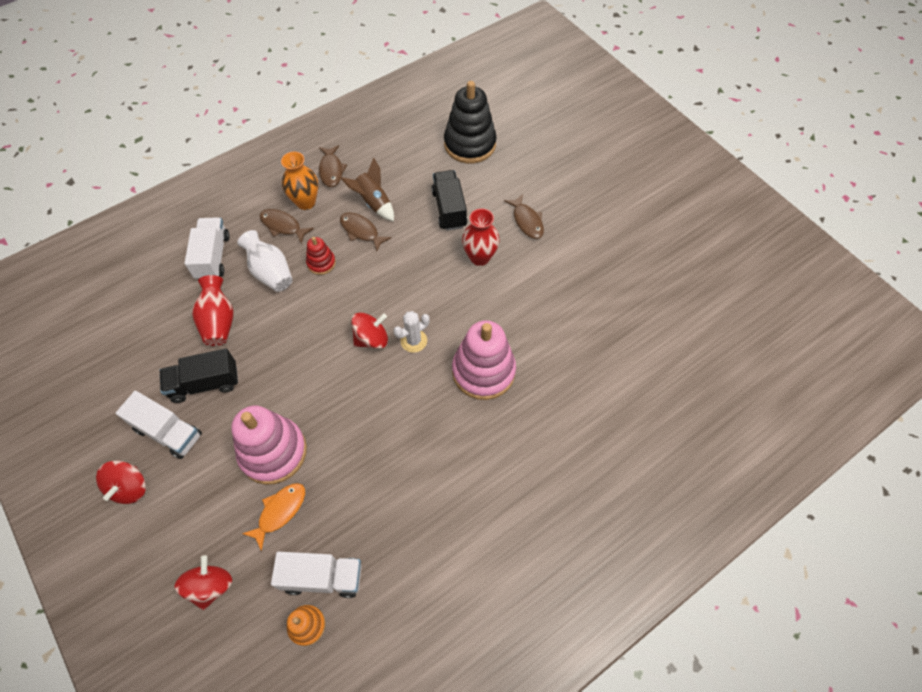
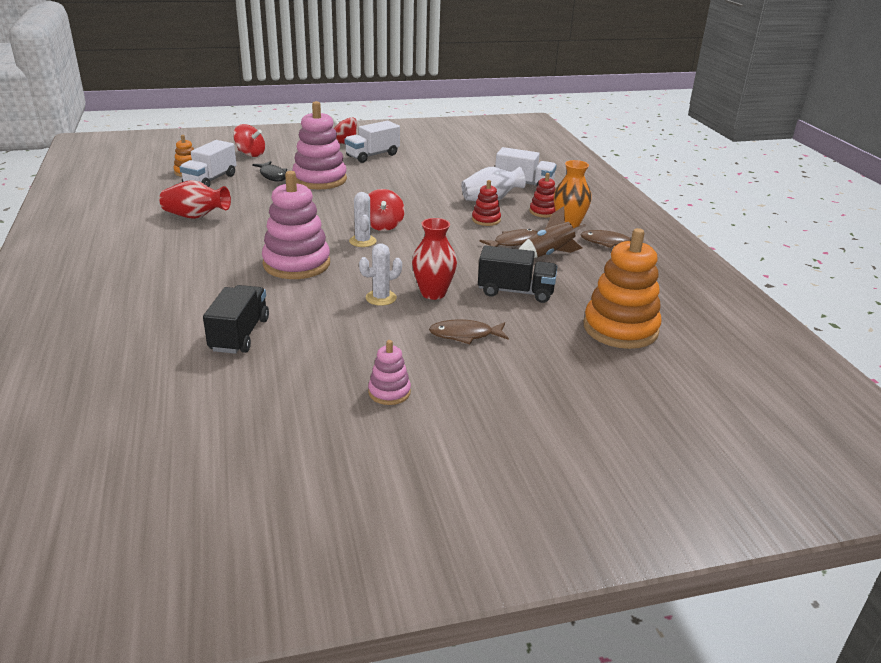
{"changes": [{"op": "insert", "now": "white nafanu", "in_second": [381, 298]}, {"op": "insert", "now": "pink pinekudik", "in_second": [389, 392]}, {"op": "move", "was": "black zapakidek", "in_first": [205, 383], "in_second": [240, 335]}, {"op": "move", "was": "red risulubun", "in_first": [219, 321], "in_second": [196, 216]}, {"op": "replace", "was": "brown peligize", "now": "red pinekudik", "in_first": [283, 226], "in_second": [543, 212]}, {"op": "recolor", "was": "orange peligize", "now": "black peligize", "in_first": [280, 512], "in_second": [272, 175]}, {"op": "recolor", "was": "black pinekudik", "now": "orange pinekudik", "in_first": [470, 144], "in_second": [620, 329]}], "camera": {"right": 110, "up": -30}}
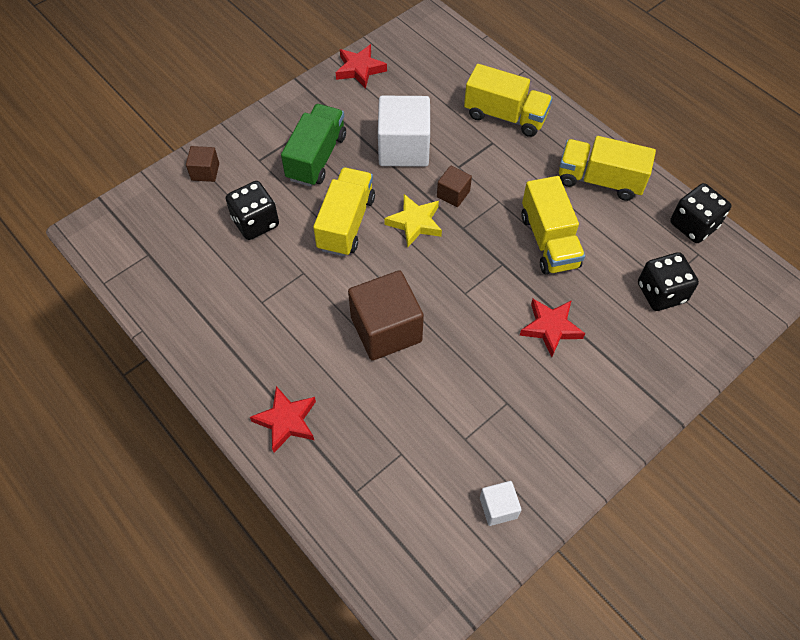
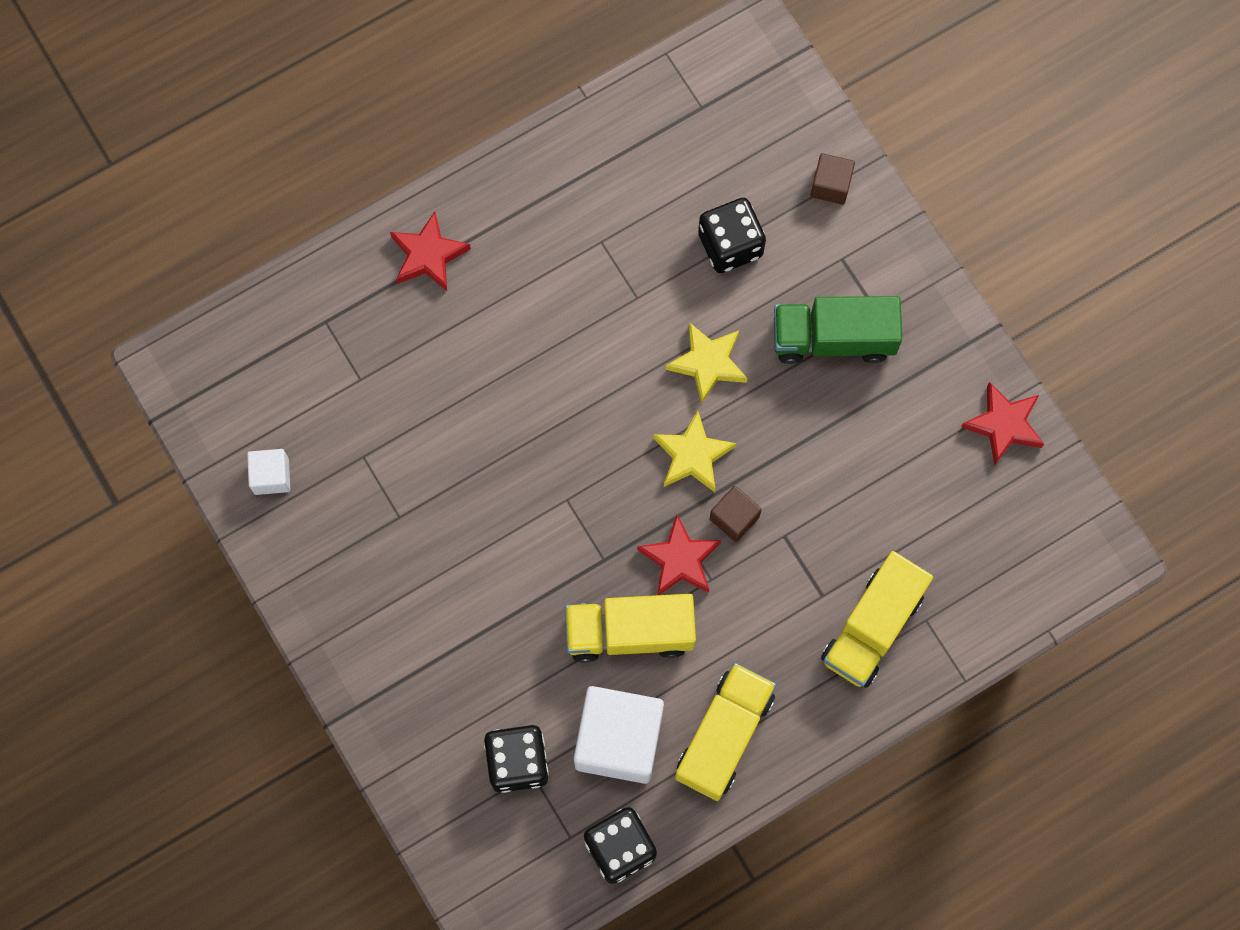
{"changes": [{"op": "delete", "was": "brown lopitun", "in_first": [386, 329]}, {"op": "move", "was": "white lopitun", "in_first": [404, 148], "in_second": [618, 740]}, {"op": "move", "was": "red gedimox", "in_first": [551, 328], "in_second": [679, 560]}, {"op": "replace", "was": "yellow zapakidek", "now": "yellow gedimox", "in_first": [346, 223], "in_second": [708, 363]}, {"op": "rotate", "was": "green zapakidek", "in_first": [316, 157], "in_second": [833, 338], "clockwise": 150}], "camera": {"right": 100, "up": 15}}
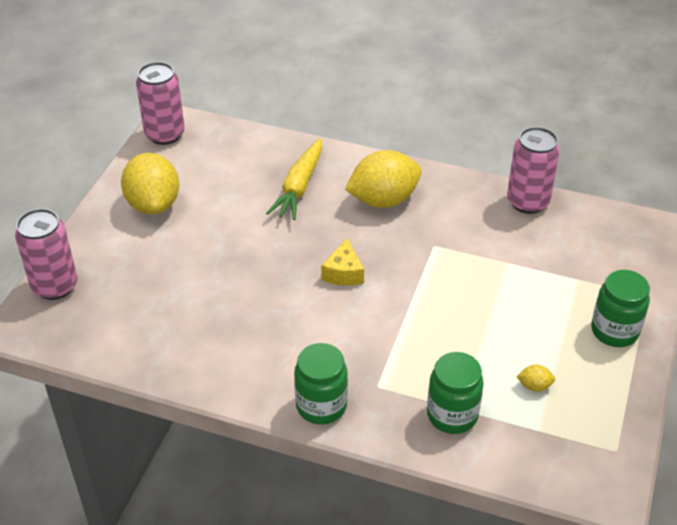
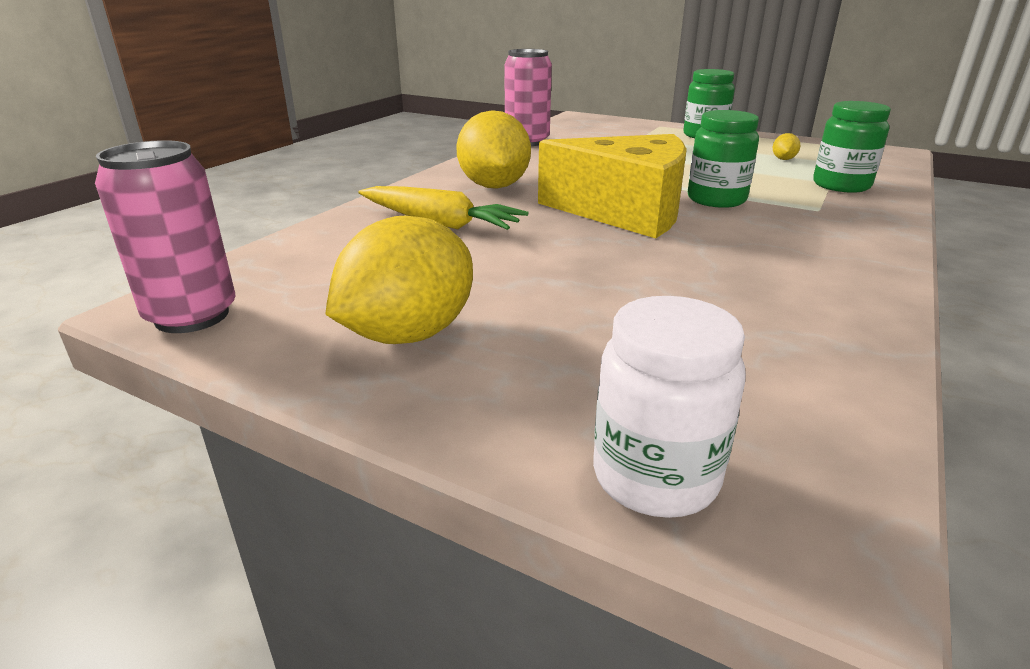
{"changes": [{"op": "move", "was": "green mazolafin", "in_first": [321, 406], "in_second": [716, 199]}, {"op": "replace", "was": "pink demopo", "now": "white mazolafin", "in_first": [55, 286], "in_second": [655, 477]}, {"op": "rotate", "was": "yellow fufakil", "in_first": [153, 204], "in_second": [409, 334], "clockwise": -45}, {"op": "resize", "was": "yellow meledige", "in_first": [343, 273], "in_second": [625, 211], "ratio": 2.26}], "camera": {"right": -80, "up": -15}}
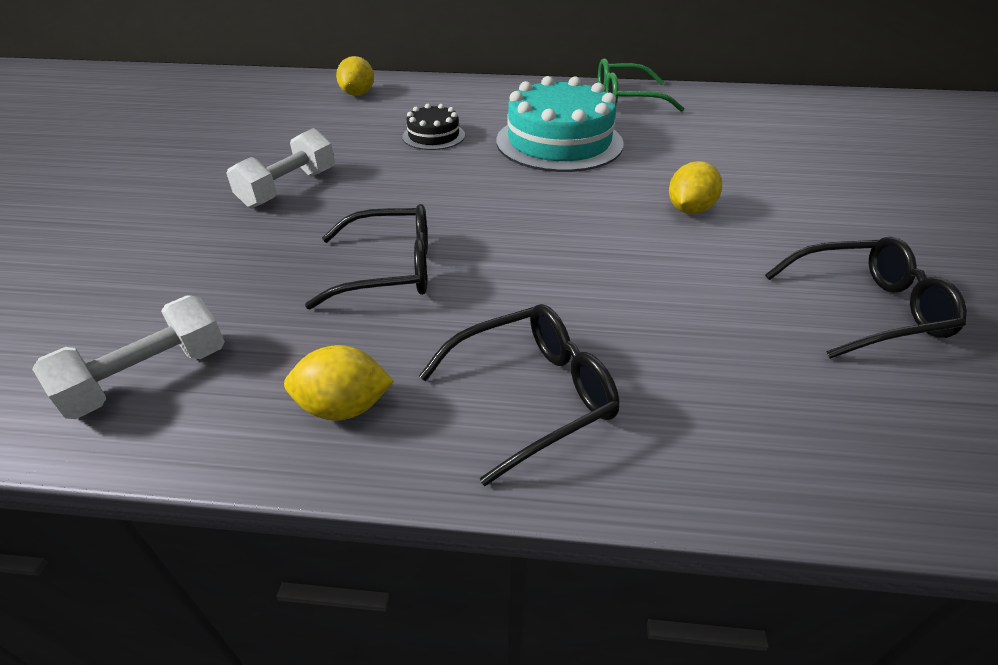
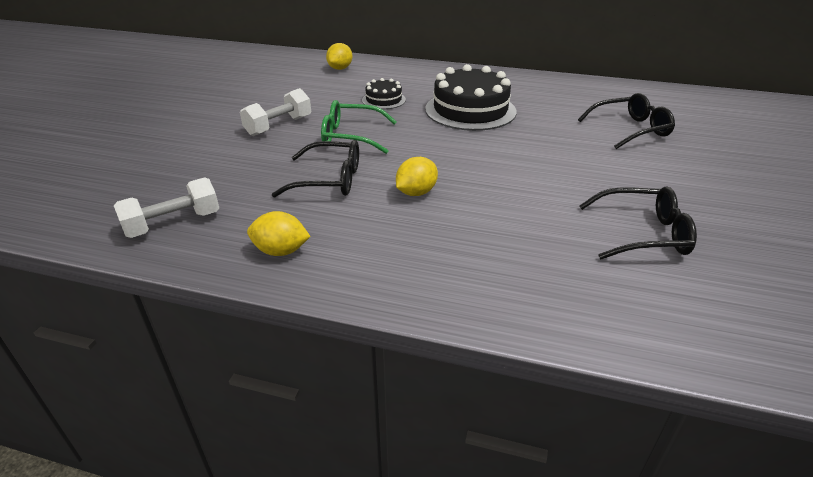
{"changes": [{"op": "move", "was": "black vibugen", "in_first": [533, 395], "in_second": [630, 129]}, {"op": "move", "was": "green vibugen", "in_first": [626, 99], "in_second": [351, 136]}, {"op": "move", "was": "yellow fufakil", "in_first": [689, 209], "in_second": [416, 192]}, {"op": "recolor", "was": "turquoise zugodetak", "now": "black zugodetak", "in_first": [559, 142], "in_second": [470, 110]}], "camera": {"right": 10, "up": -5}}
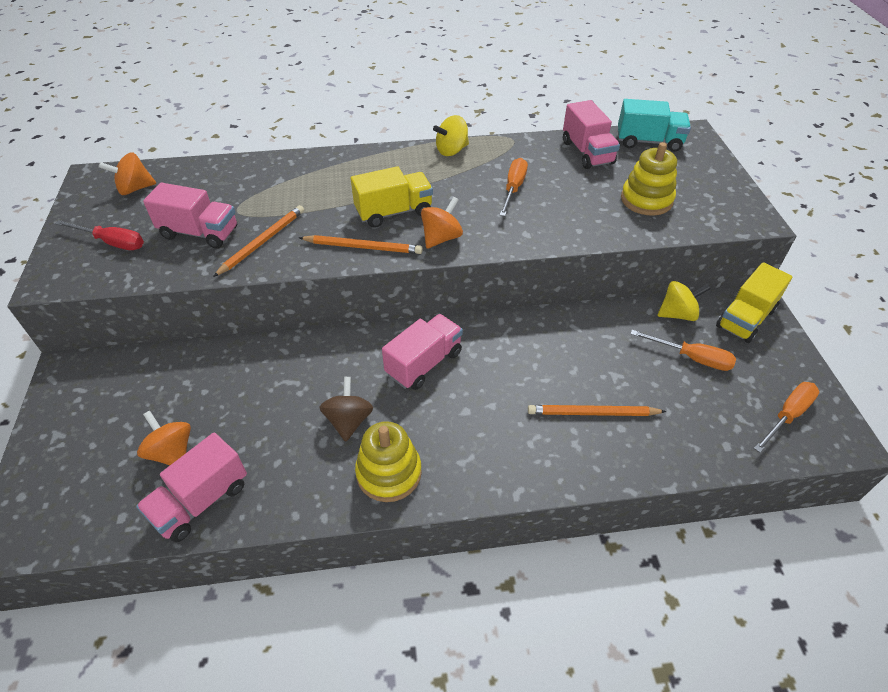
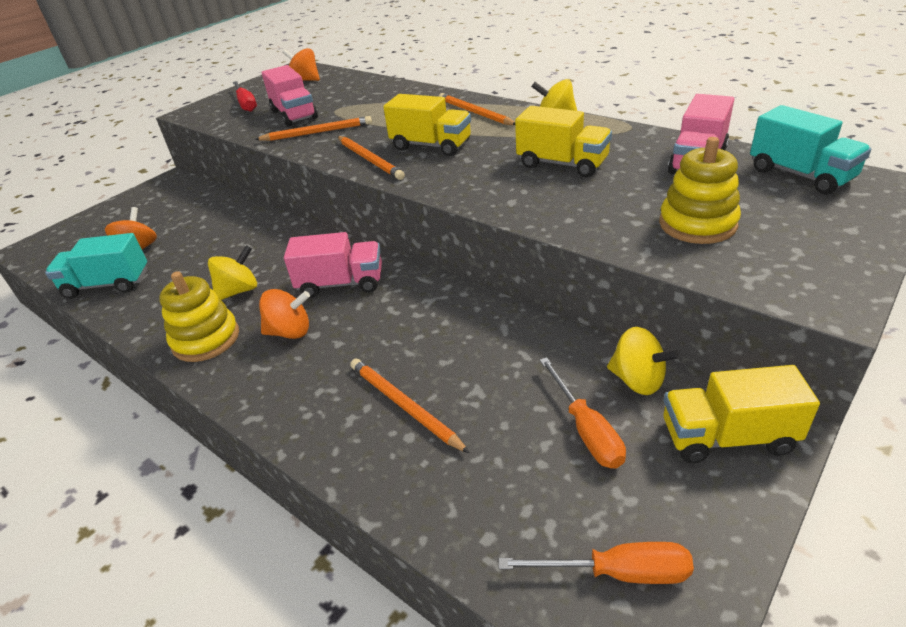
{"changes": [{"op": "insert", "now": "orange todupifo", "in_second": [475, 113]}, {"op": "move", "was": "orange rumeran", "in_first": [441, 238], "in_second": [290, 332]}, {"op": "replace", "was": "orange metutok", "now": "yellow zapakidek", "in_first": [513, 188], "in_second": [562, 164]}, {"op": "recolor", "was": "pink zapakidek", "now": "turquoise zapakidek", "in_first": [201, 501], "in_second": [107, 284]}, {"op": "recolor", "was": "brown rumeran", "now": "yellow rumeran", "in_first": [349, 421], "in_second": [239, 291]}], "camera": {"right": 50, "up": -10}}
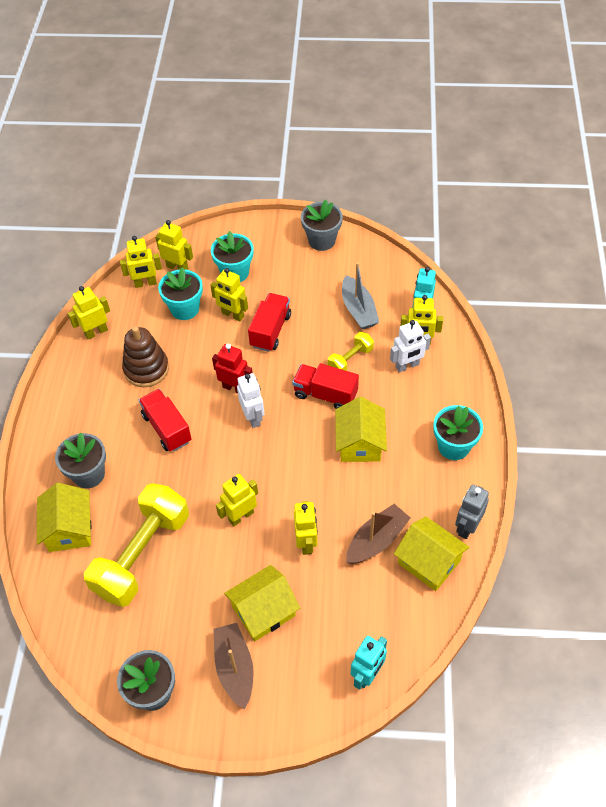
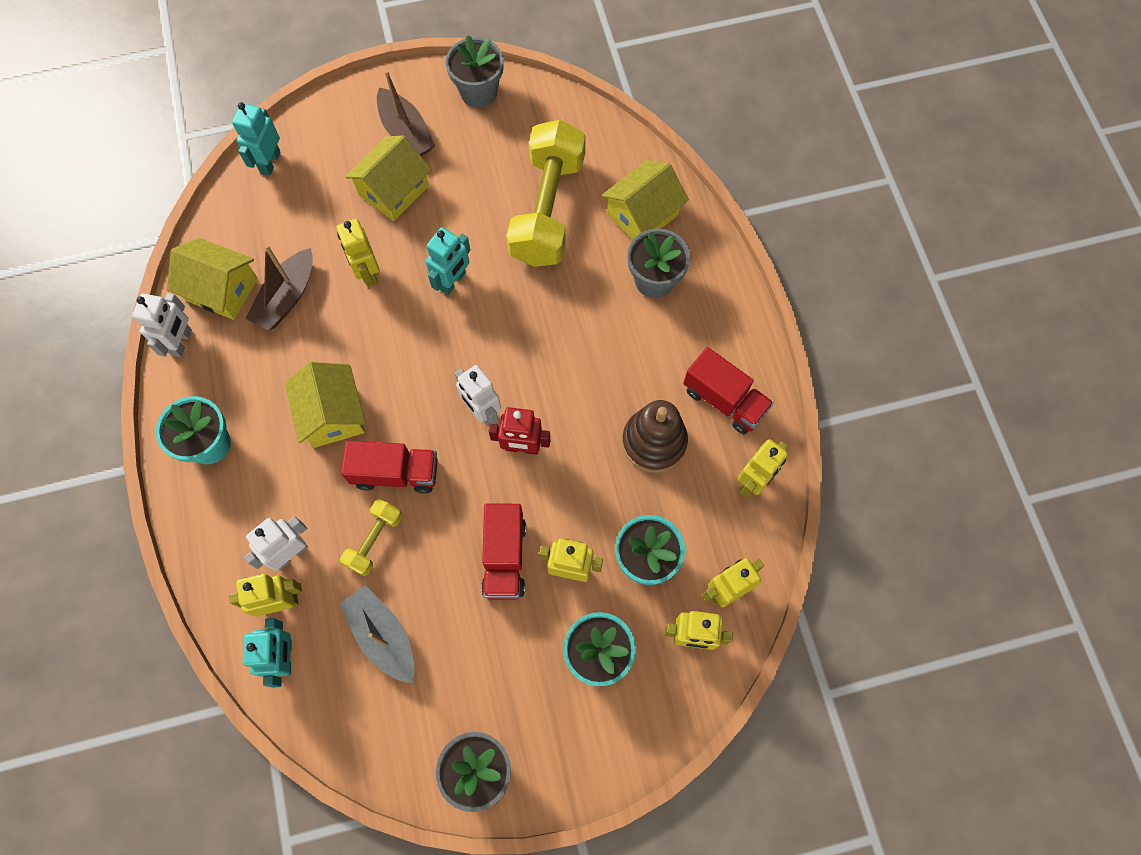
{"changes": [{"op": "move", "was": "red zapakidek", "in_first": [167, 428], "in_second": [724, 400]}, {"op": "recolor", "was": "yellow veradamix", "now": "turquoise veradamix", "in_first": [241, 516], "in_second": [453, 281]}, {"op": "recolor", "was": "grey veradamix", "now": "white veradamix", "in_first": [467, 527], "in_second": [182, 342]}, {"op": "rotate", "was": "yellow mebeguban", "in_first": [69, 528], "in_second": [642, 214], "clockwise": 75}], "camera": {"right": 160, "up": 15}}
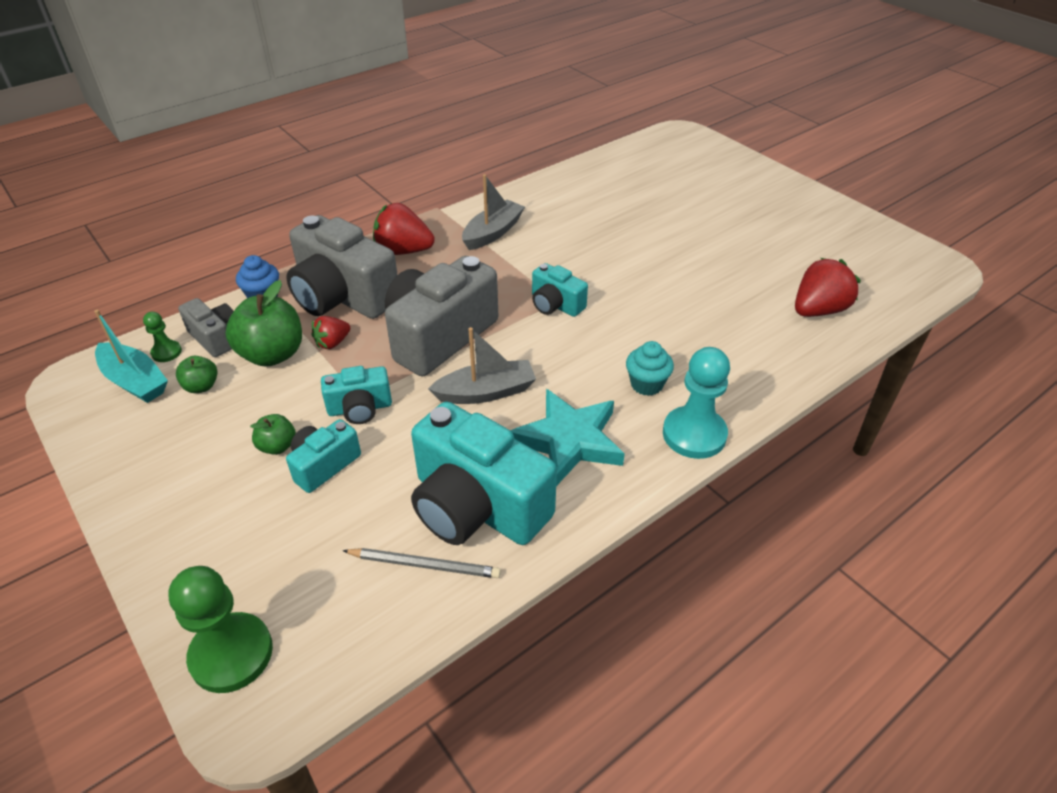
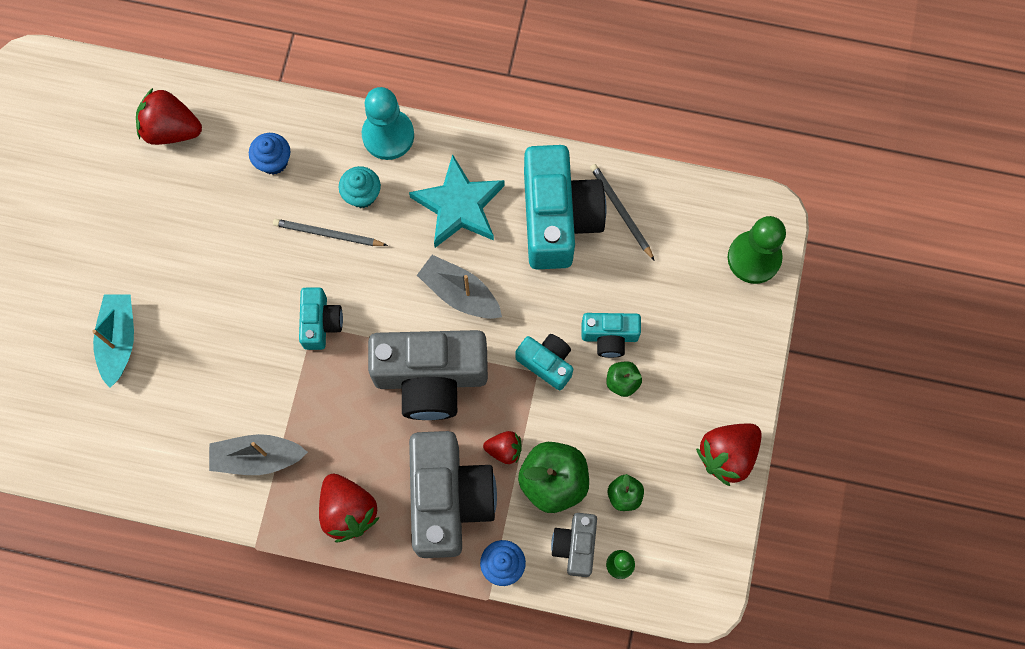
{"changes": [{"op": "insert", "now": "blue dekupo", "in_second": [273, 161]}, {"op": "insert", "now": "grey todupifo", "in_second": [328, 234]}, {"op": "insert", "now": "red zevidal", "in_second": [727, 455]}, {"op": "move", "was": "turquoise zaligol", "in_first": [135, 381], "in_second": [119, 341]}], "camera": {"right": -130, "up": 30}}
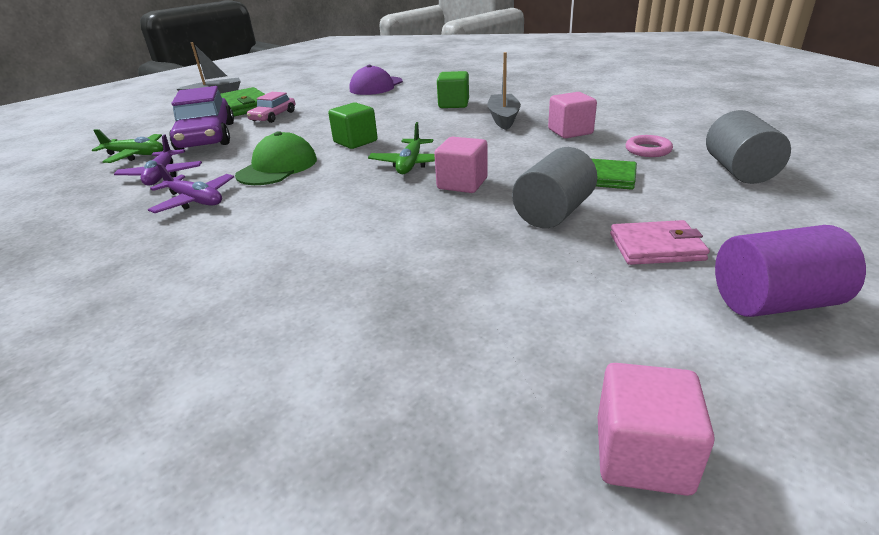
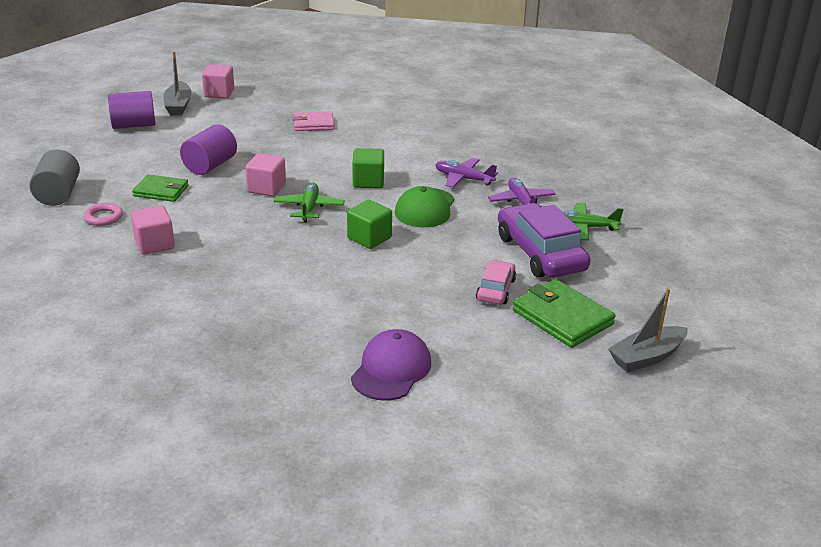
{"changes": [{"op": "move", "was": "green lopitun", "in_first": [453, 104], "in_second": [368, 181]}, {"op": "move", "was": "grey zaligol", "in_first": [503, 118], "in_second": [178, 106]}, {"op": "move", "was": "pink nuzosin", "in_first": [656, 247], "in_second": [313, 124]}, {"op": "recolor", "was": "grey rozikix", "now": "purple rozikix", "in_first": [553, 213], "in_second": [210, 165]}], "camera": {"right": 170, "up": 0}}
